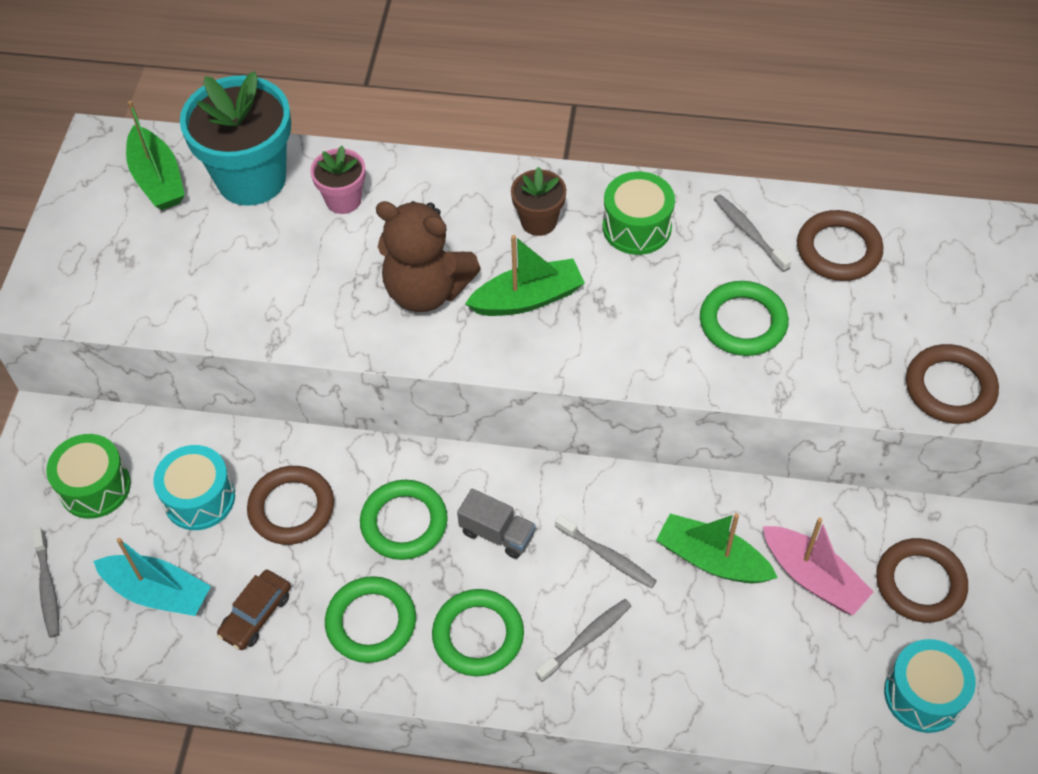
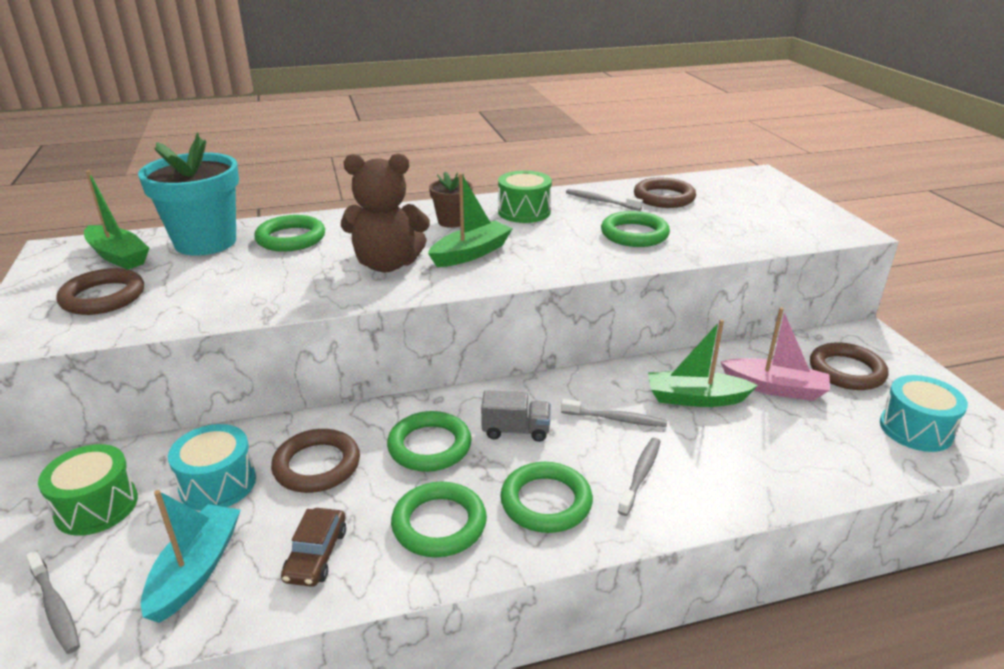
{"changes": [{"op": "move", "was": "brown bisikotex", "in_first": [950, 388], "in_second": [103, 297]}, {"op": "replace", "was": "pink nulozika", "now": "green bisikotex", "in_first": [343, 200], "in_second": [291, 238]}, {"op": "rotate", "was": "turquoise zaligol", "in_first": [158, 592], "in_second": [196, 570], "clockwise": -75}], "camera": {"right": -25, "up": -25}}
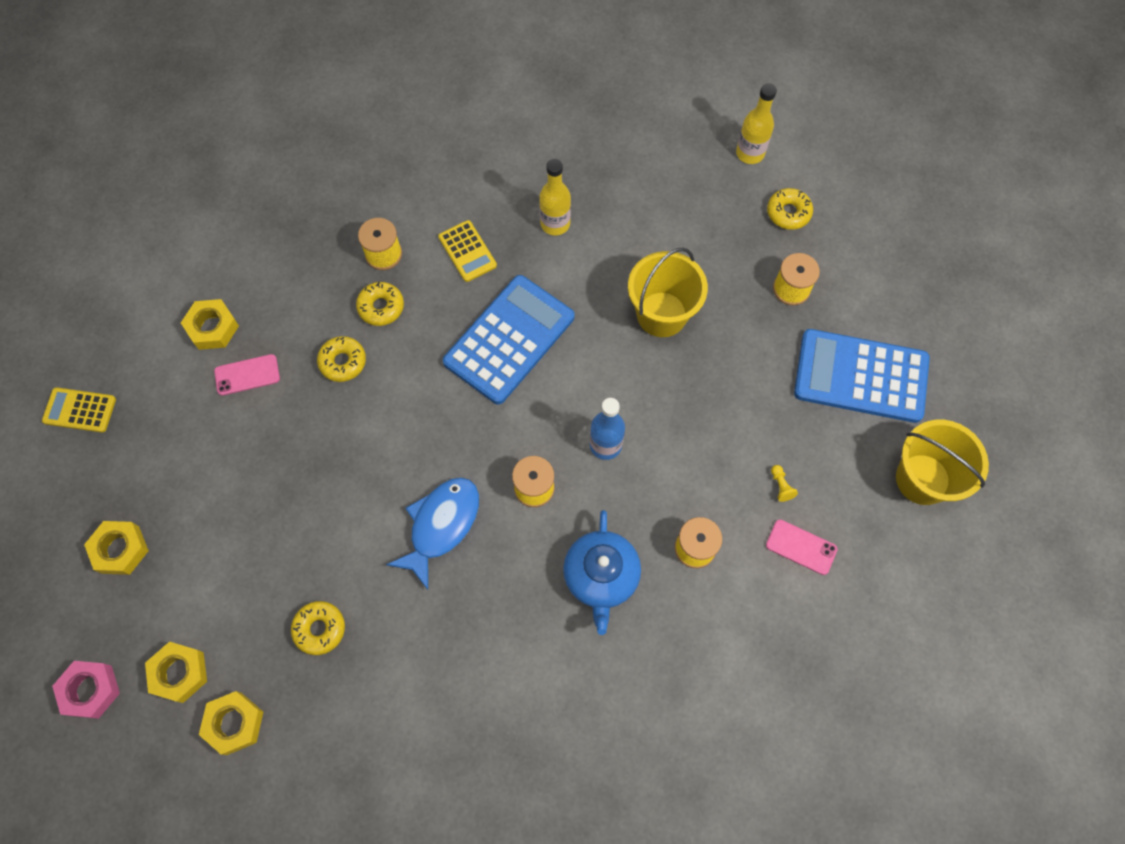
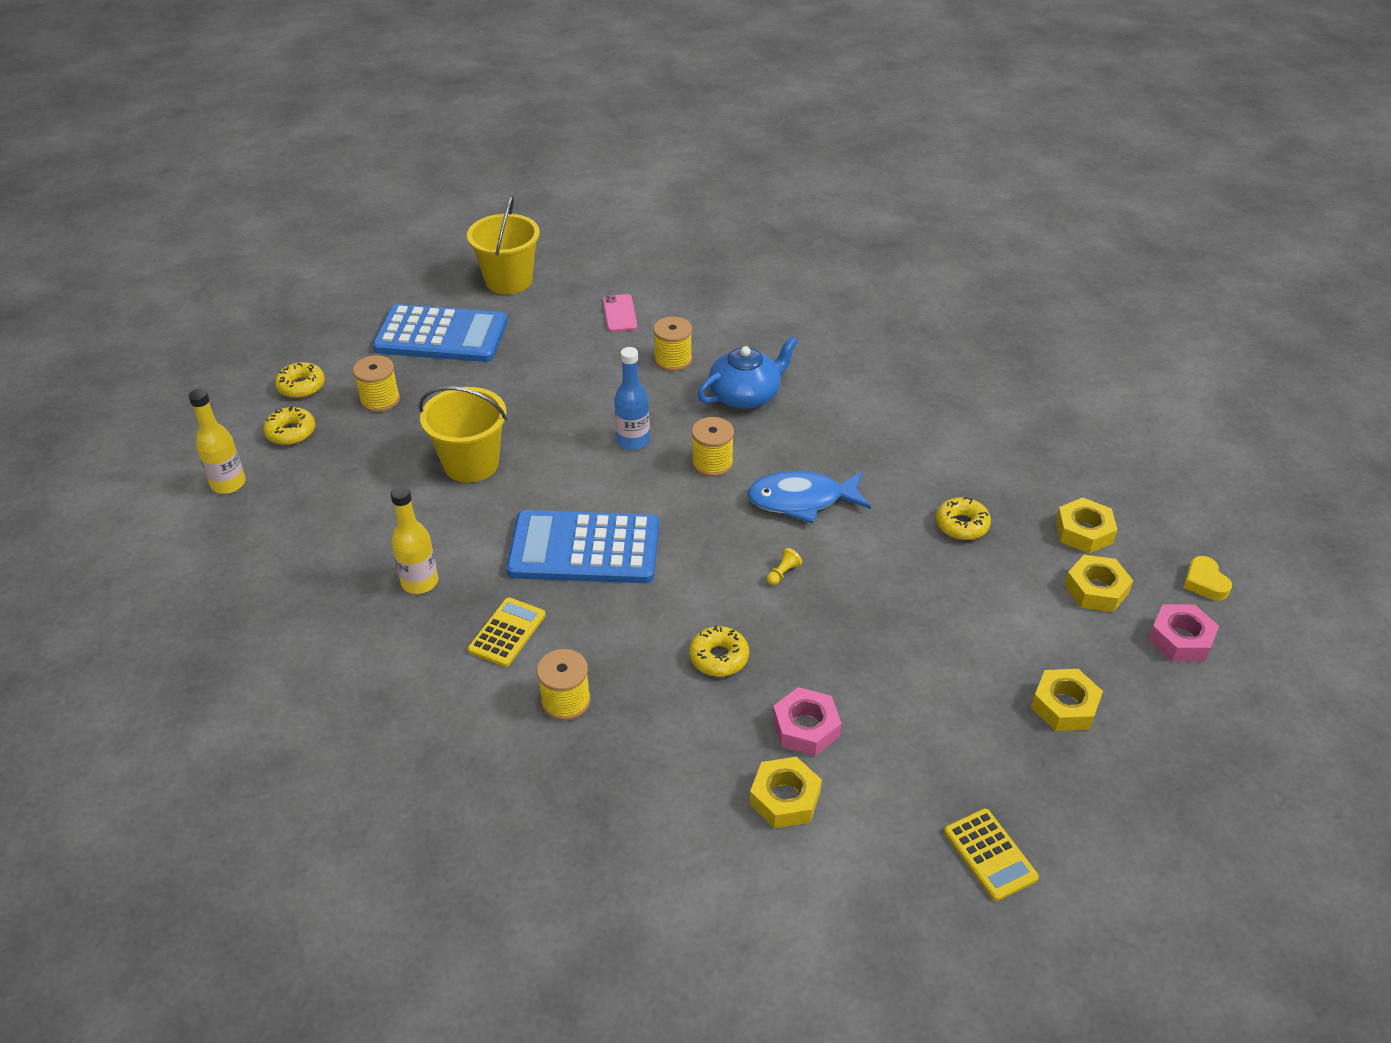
{"changes": [{"op": "insert", "now": "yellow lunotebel", "in_second": [1204, 582]}, {"op": "move", "was": "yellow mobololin", "in_first": [381, 307], "in_second": [301, 386]}, {"op": "move", "was": "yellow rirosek", "in_first": [781, 486], "in_second": [783, 573]}, {"op": "replace", "was": "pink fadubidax", "now": "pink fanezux", "in_first": [247, 375], "in_second": [806, 727]}, {"op": "rotate", "was": "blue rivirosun", "in_first": [860, 376], "in_second": [441, 335], "clockwise": -60}], "camera": {"right": -125, "up": -25}}
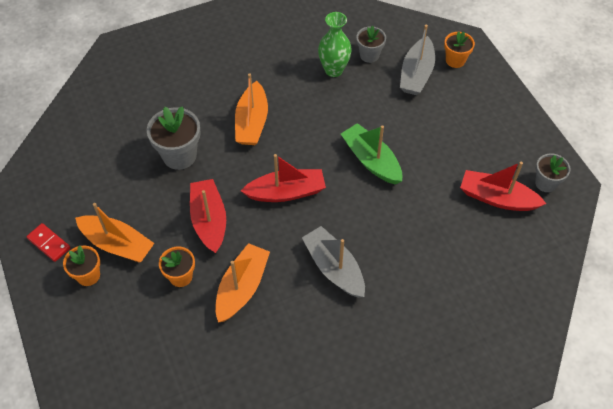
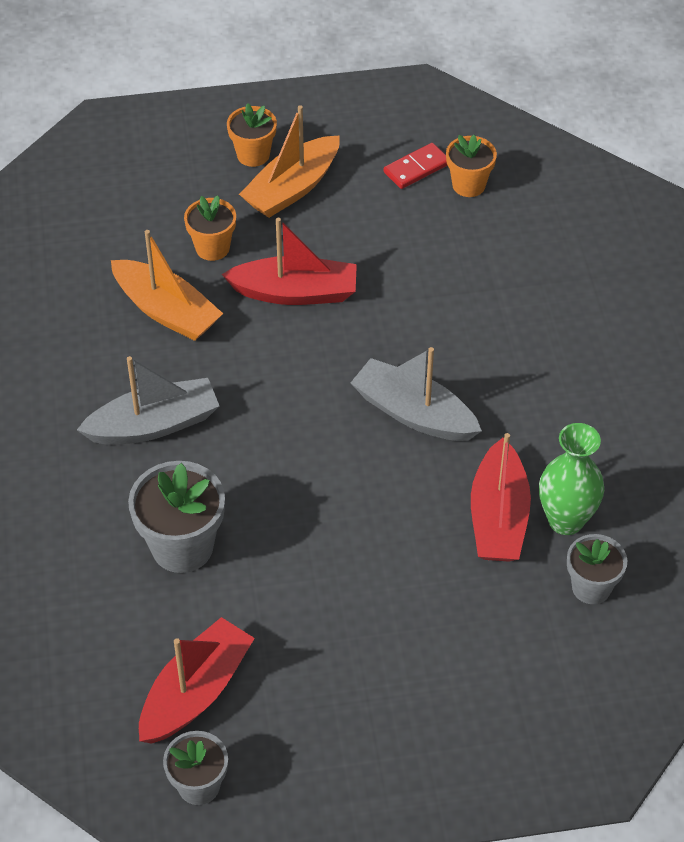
{"changes": [{"op": "delete", "was": "orange zaligol", "in_first": [252, 122]}, {"op": "delete", "was": "green zaligol", "in_first": [371, 160]}, {"op": "move", "was": "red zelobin", "in_first": [49, 243], "in_second": [416, 168]}, {"op": "move", "was": "grey nulozika", "in_first": [179, 155], "in_second": [182, 546]}, {"op": "move", "was": "red zaligol", "in_first": [286, 192], "in_second": [498, 517]}, {"op": "move", "was": "grey zaligol", "in_first": [416, 74], "in_second": [413, 413]}, {"op": "move", "was": "orange nulozika", "in_first": [455, 60], "in_second": [468, 185]}], "camera": {"right": 105, "up": -5}}
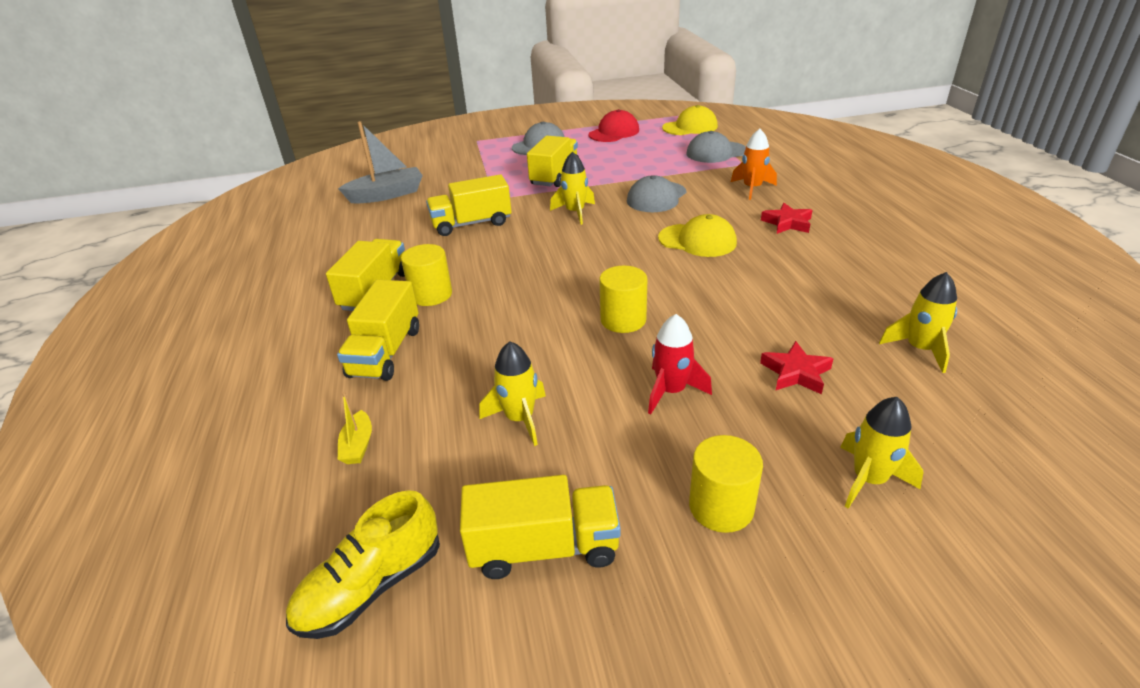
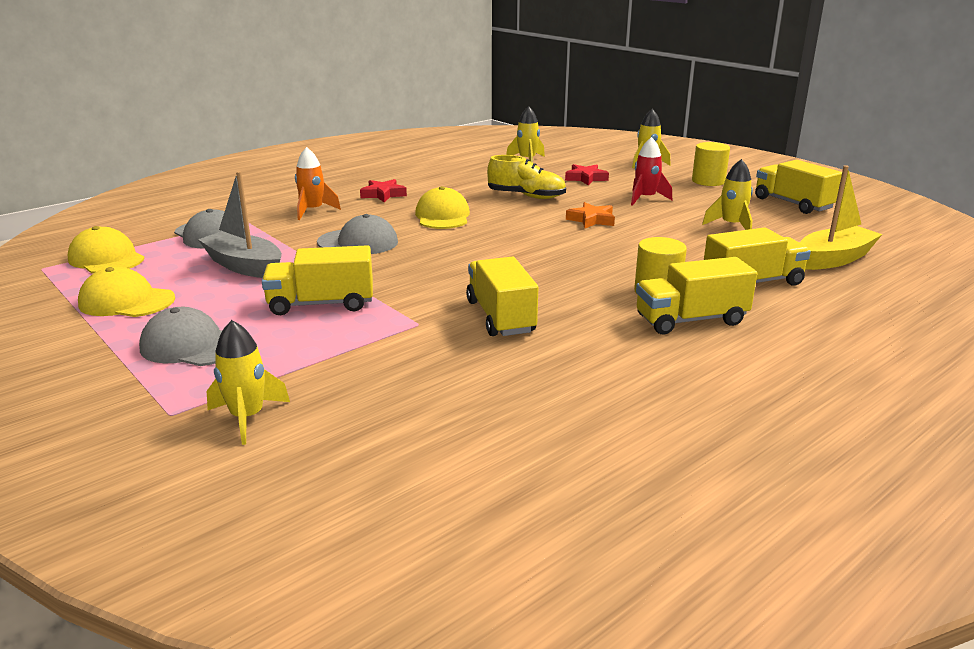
{"changes": [{"op": "move", "was": "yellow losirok", "in_first": [371, 586], "in_second": [526, 196]}, {"op": "move", "was": "grey zaligol", "in_first": [386, 195], "in_second": [244, 266]}, {"op": "move", "was": "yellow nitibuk", "in_first": [575, 212], "in_second": [247, 417]}, {"op": "replace", "was": "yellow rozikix", "now": "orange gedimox", "in_first": [623, 320], "in_second": [591, 220]}, {"op": "recolor", "was": "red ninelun", "now": "yellow ninelun", "in_first": [614, 132], "in_second": [126, 301]}, {"op": "rotate", "was": "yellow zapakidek", "in_first": [471, 224], "in_second": [500, 317], "clockwise": -150}, {"op": "resize", "was": "yellow zaligol", "in_first": [358, 445], "in_second": [833, 259], "ratio": 2.04}], "camera": {"right": -120, "up": -10}}
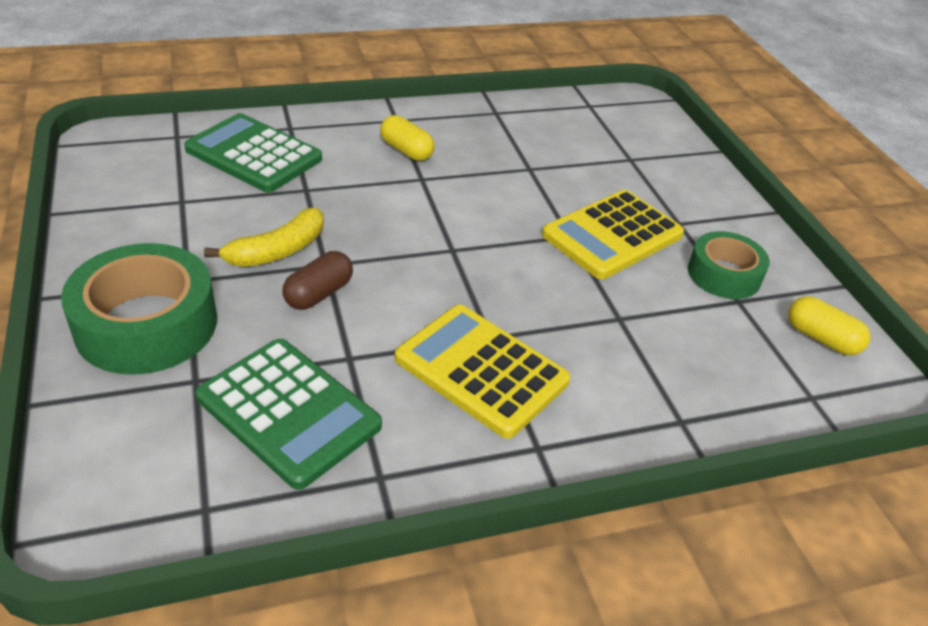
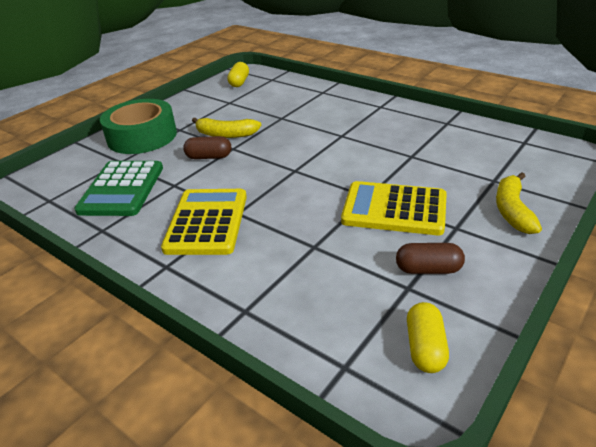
{"changes": [{"op": "delete", "was": "green rivirosun", "in_first": [254, 154]}, {"op": "insert", "now": "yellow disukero", "in_second": [512, 210]}, {"op": "move", "was": "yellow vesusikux", "in_first": [406, 151], "in_second": [239, 82]}, {"op": "replace", "was": "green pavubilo", "now": "brown vesusikux", "in_first": [724, 274], "in_second": [428, 269]}], "camera": {"right": 60, "up": -5}}
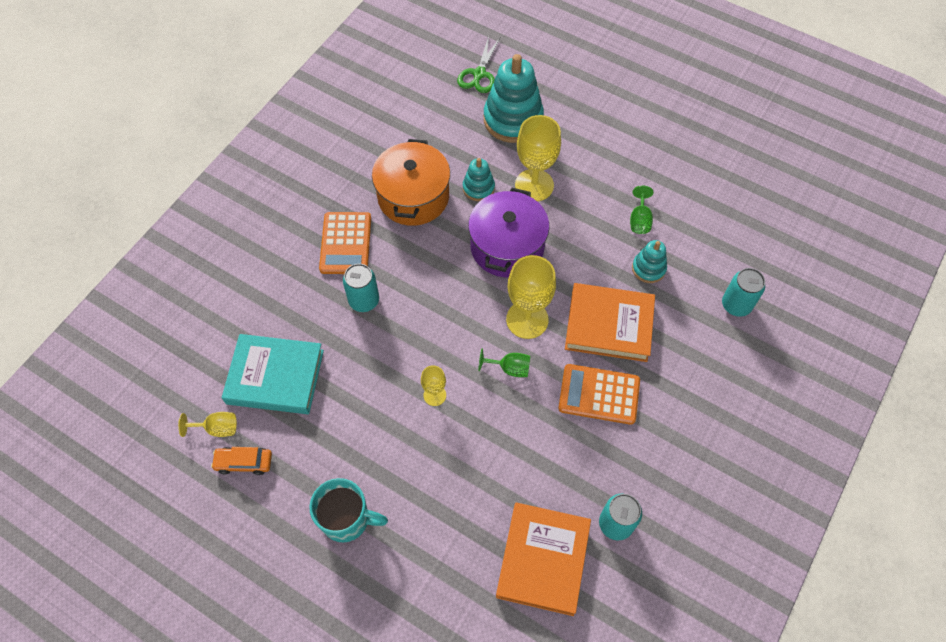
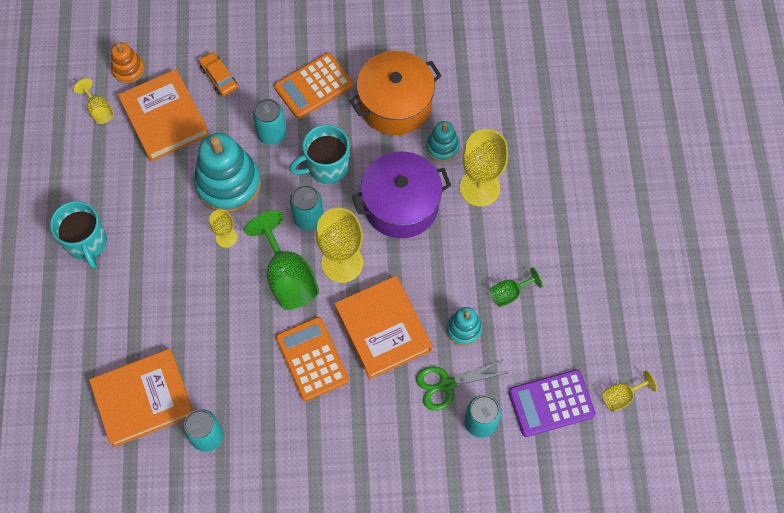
{"changes": [{"op": "insert", "now": "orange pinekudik", "in_second": [128, 70]}, {"op": "insert", "now": "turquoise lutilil", "in_second": [326, 167]}, {"op": "insert", "now": "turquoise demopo", "in_second": [308, 218]}, {"op": "insert", "now": "purple rivirosun", "in_second": [551, 403]}, {"op": "insert", "now": "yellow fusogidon", "in_second": [621, 396]}, {"op": "move", "was": "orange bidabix", "in_first": [244, 462], "in_second": [219, 77]}, {"op": "move", "was": "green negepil", "in_first": [479, 74], "in_second": [446, 385]}, {"op": "move", "was": "turquoise pinekudik", "in_first": [513, 119], "in_second": [228, 184]}, {"op": "recolor", "was": "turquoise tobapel", "now": "orange tobapel", "in_first": [275, 377], "in_second": [165, 118]}, {"op": "resize", "was": "green fusogidon", "in_first": [510, 368], "in_second": [288, 277], "ratio": 1.93}], "camera": {"right": 55, "up": 5}}
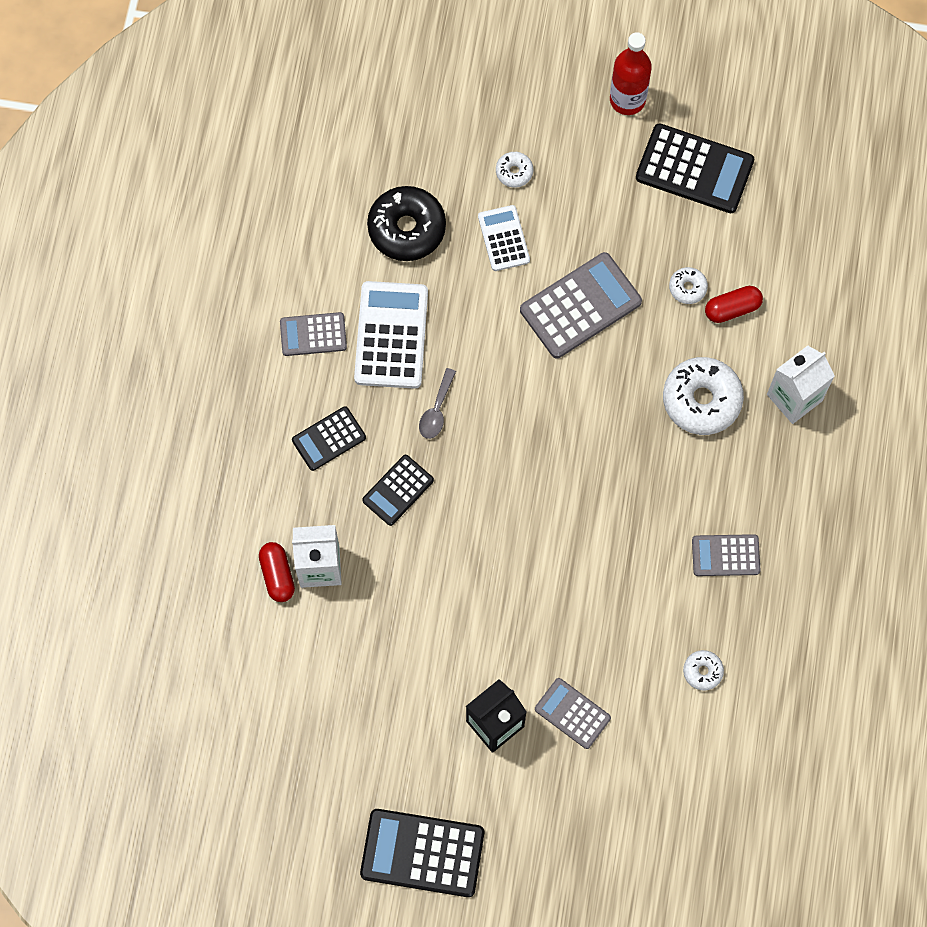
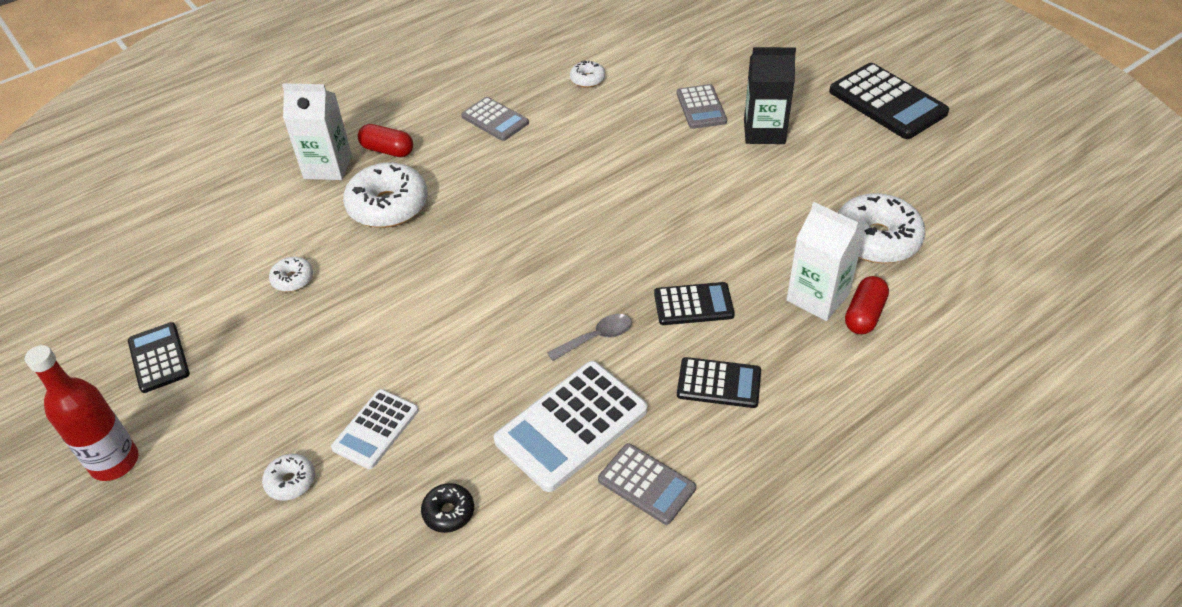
{"changes": [{"op": "delete", "was": "grey rivirosun", "in_first": [580, 306]}, {"op": "insert", "now": "white mobololin", "in_second": [876, 239]}, {"op": "move", "was": "red vesusikux", "in_first": [732, 309], "in_second": [387, 150]}, {"op": "resize", "was": "black mobololin", "in_first": [407, 228], "in_second": [448, 512], "ratio": 0.49}, {"op": "resize", "was": "black rivirosun", "in_first": [694, 169], "in_second": [159, 358], "ratio": 0.6}], "camera": {"right": -135, "up": -25}}
